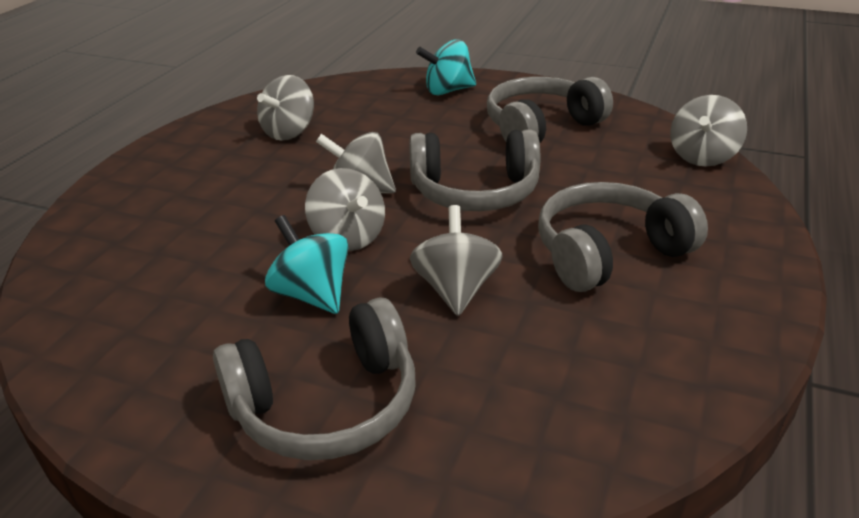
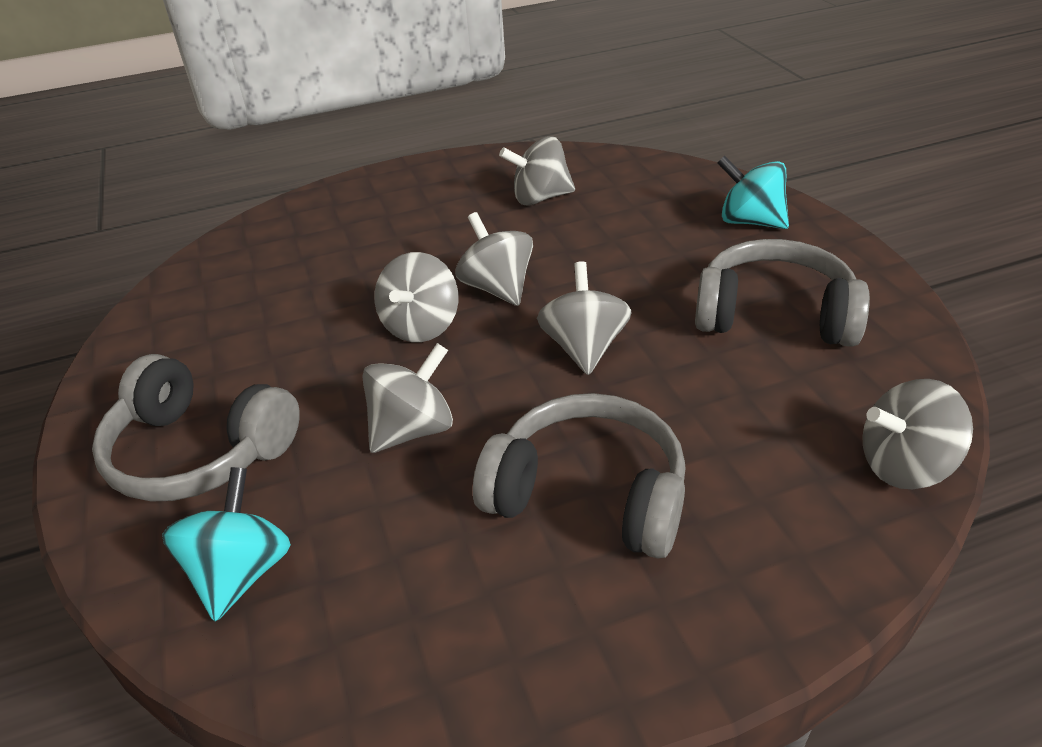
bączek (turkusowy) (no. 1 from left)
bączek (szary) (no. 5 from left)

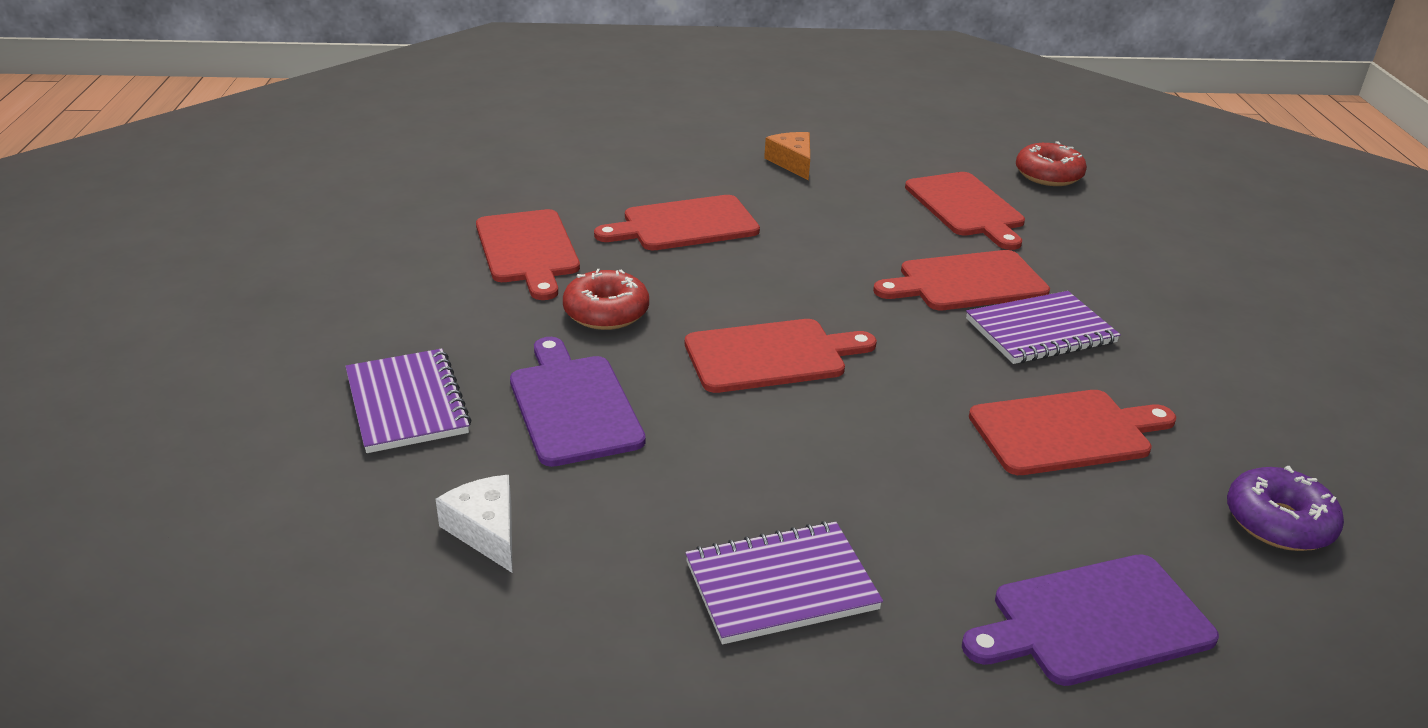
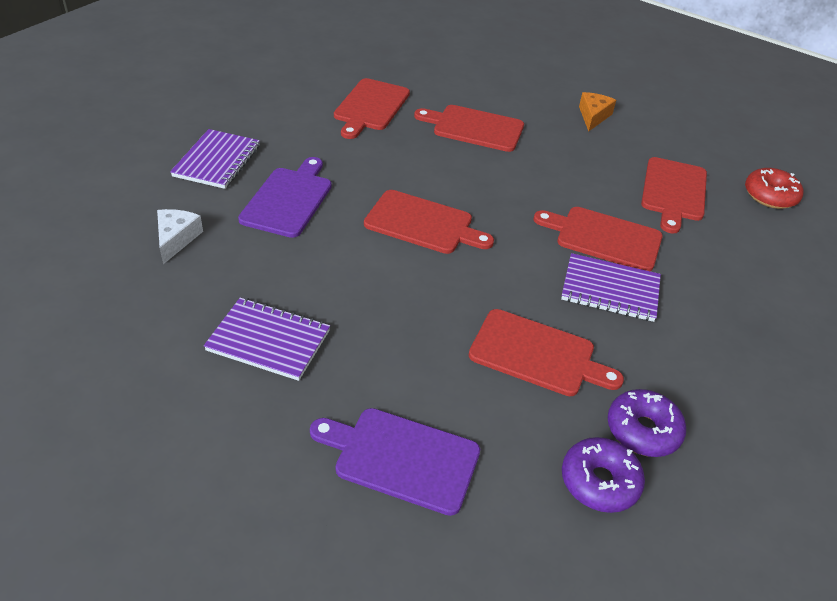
donut (fioletowy) (no. 2 from left)
donut (czerwony) (no. 1 from left in the first image)

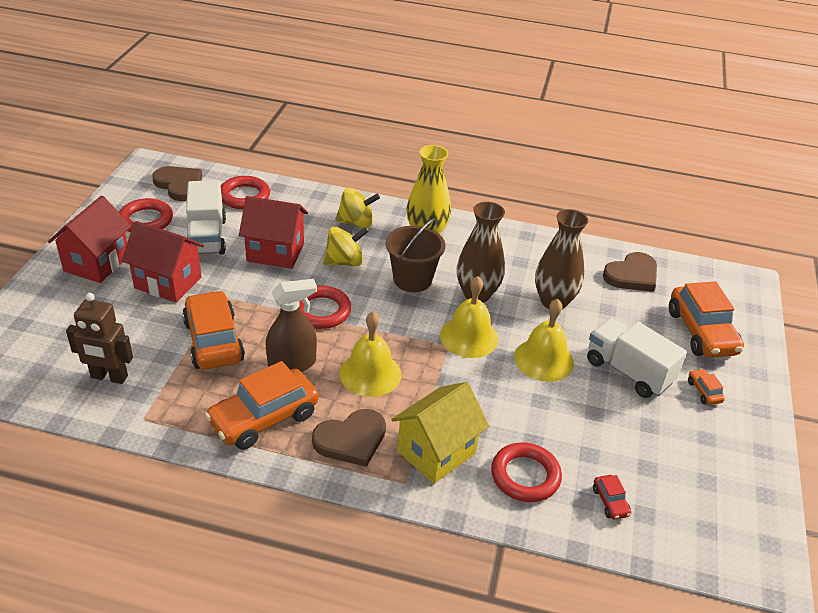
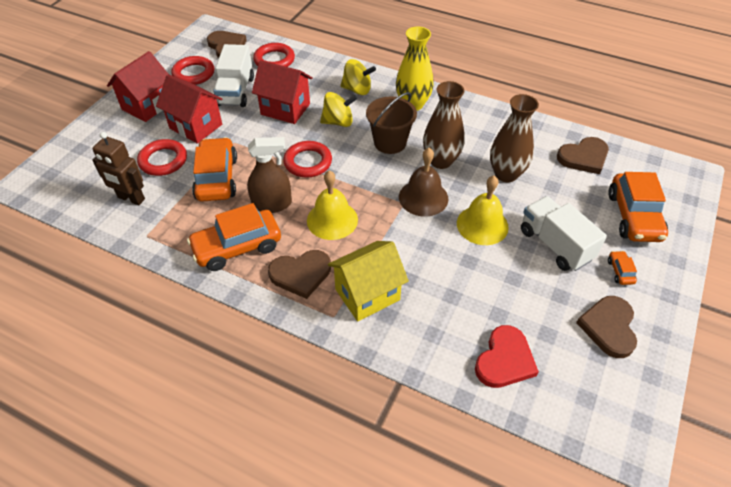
pierścień (czerwony) (no. 1 from left)
dzwonek (brązowy)
serce (czerwony)
serce (brązowy) (no. 4 from left)

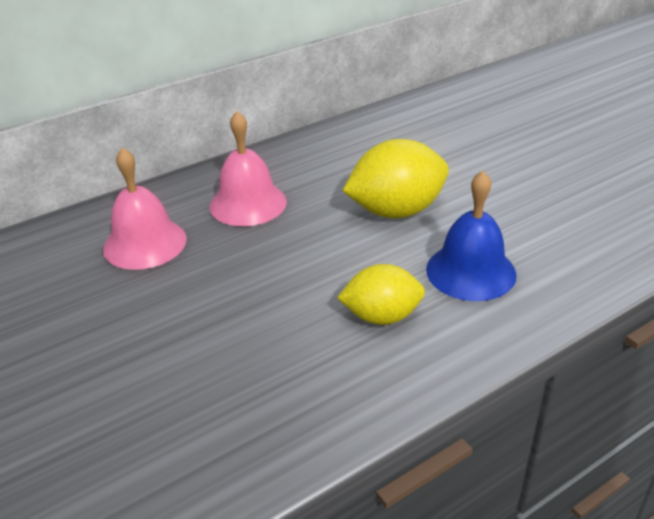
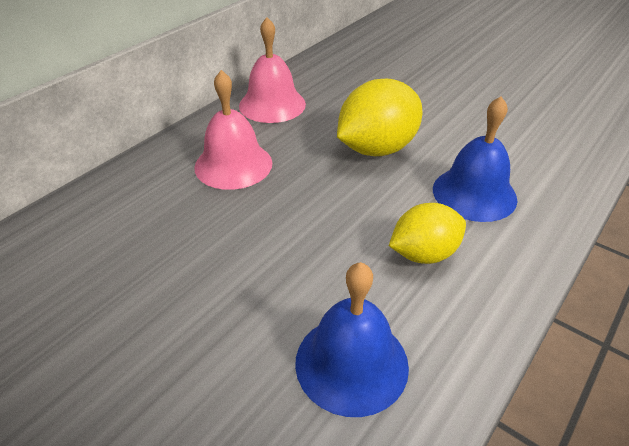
dzwonek (różowy) (no. 2 from left)
dzwonek (niebieski) (no. 1 from left)

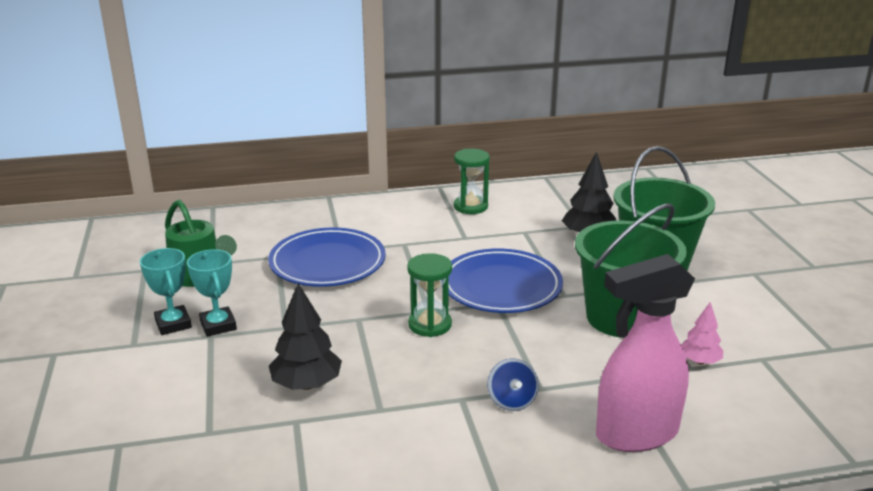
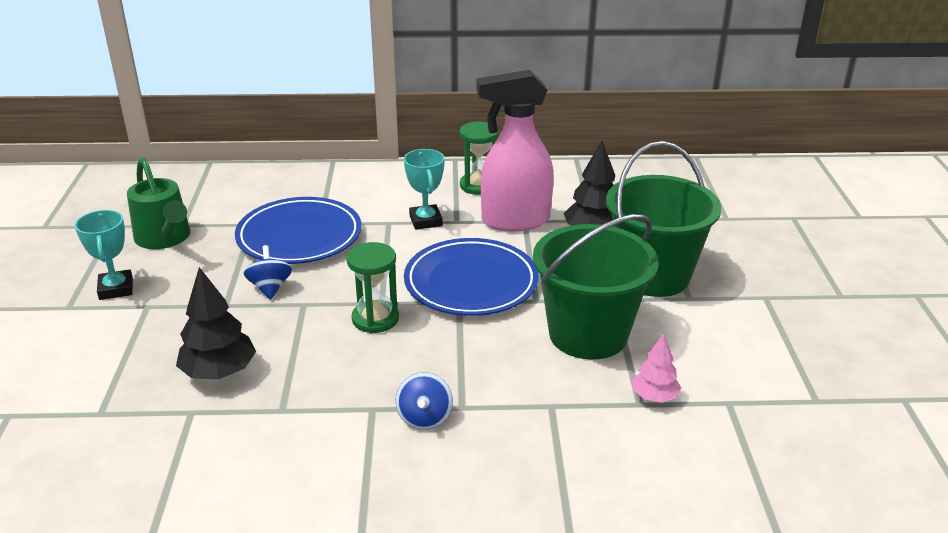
bączek (niebieski) (no. 1 from left)
puchar (turkusowy) (no. 2 from left)
spryskiwacz (różowy)

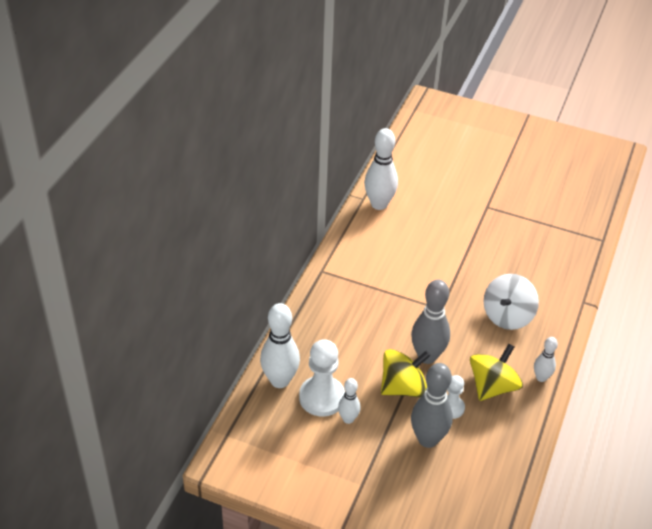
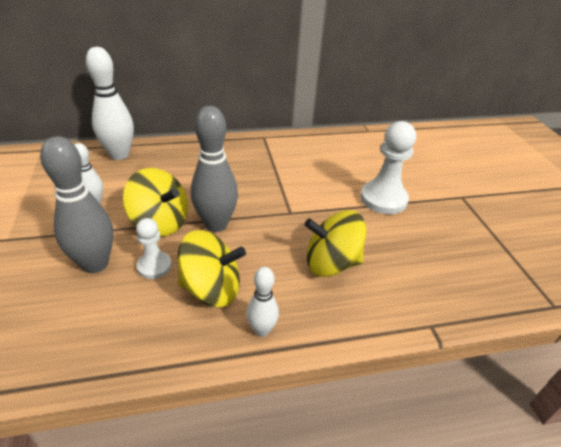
bączek (żółty) (no. 3 from left)
pionek (biały) (no. 2 from left)
kręgiel (biały) (no. 3 from left in the first image)

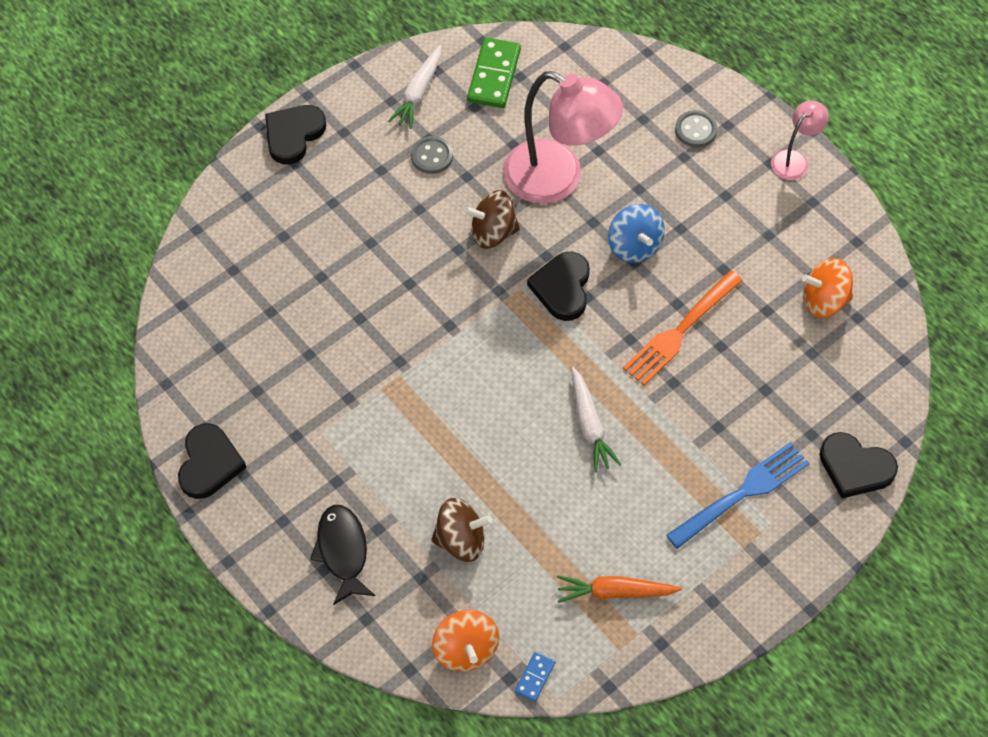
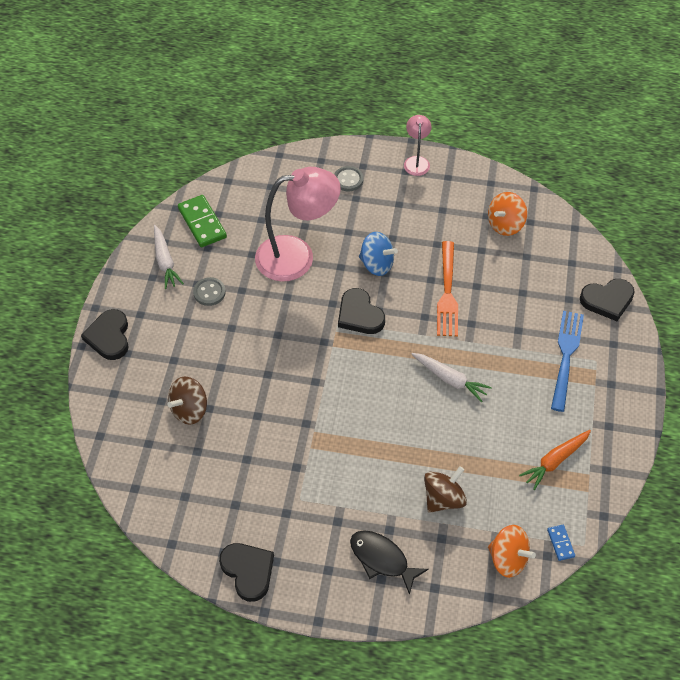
bączek (brązowy) (no. 1 from left)

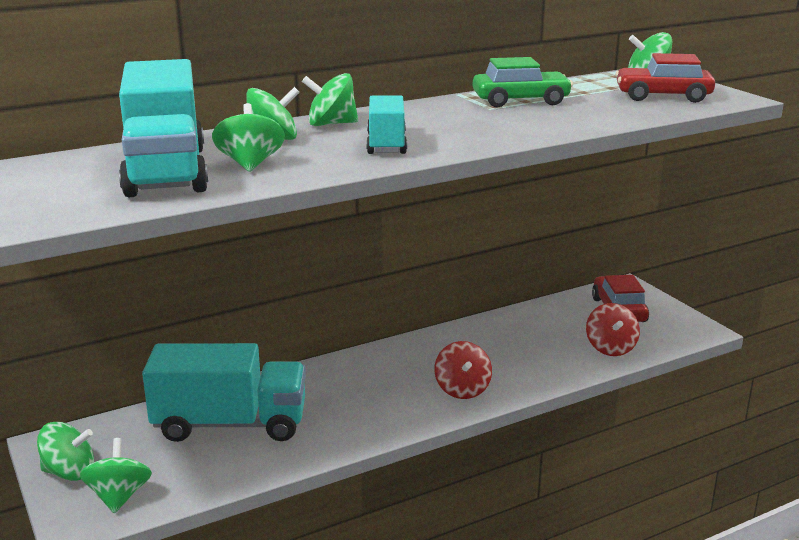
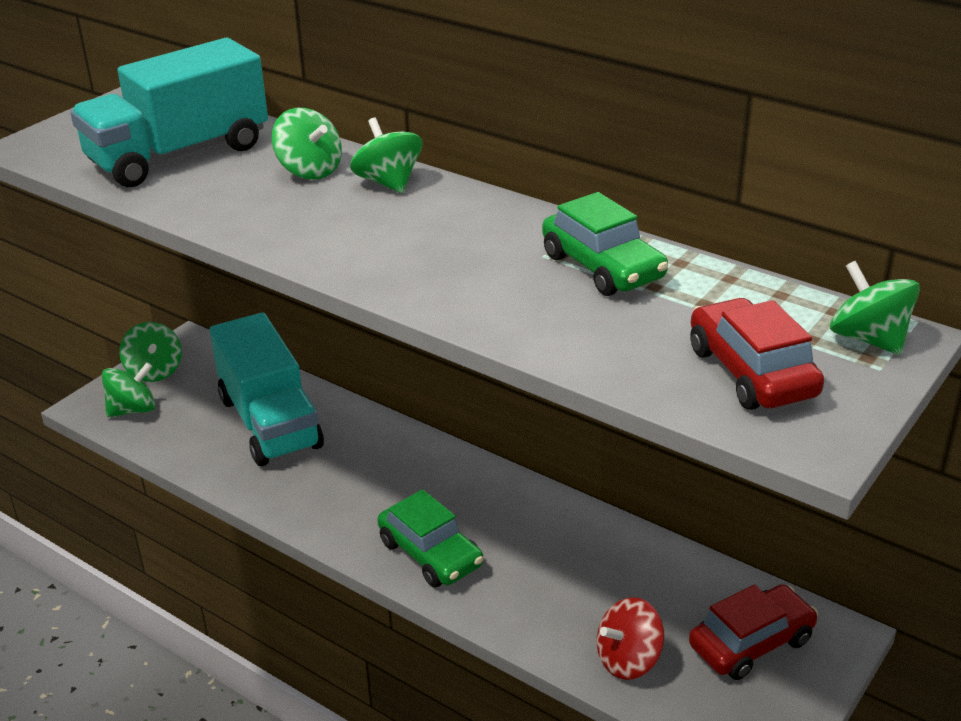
samochód (zielony) (no. 1 from left)
bączek (zielony) (no. 3 from left in the first image)
ciężarówka (turkusowy) (no. 3 from left in the first image)

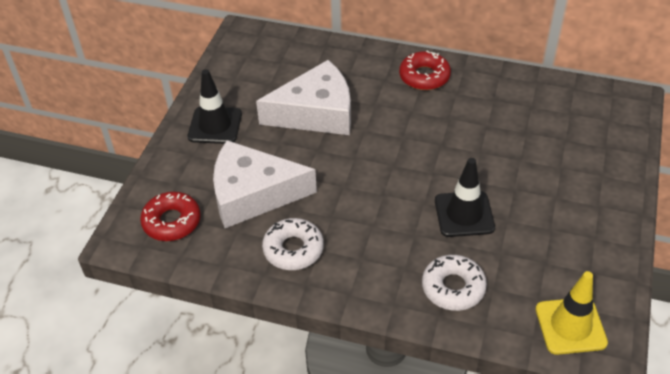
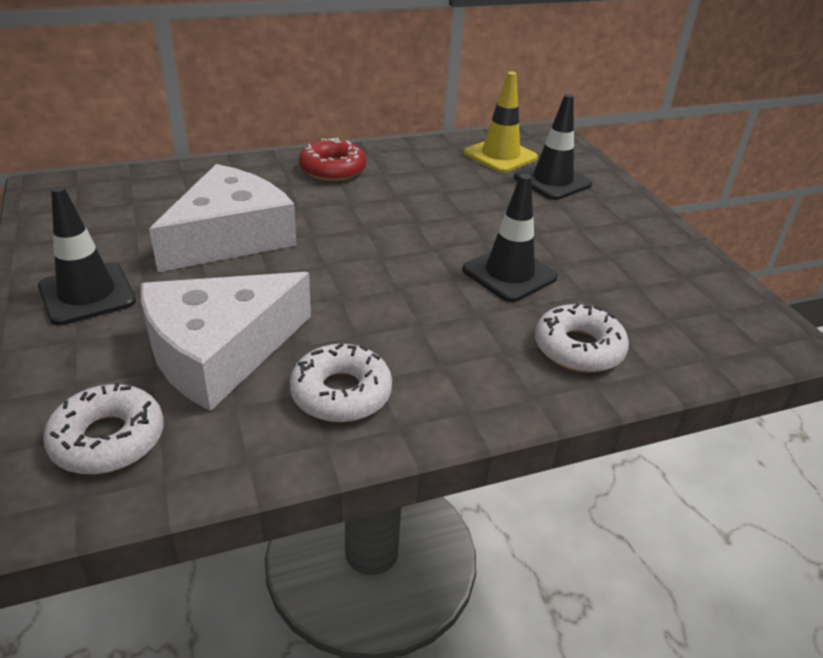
donut (biały) (no. 1 from left)
pachołek (żółty)
pachołek (czarny) (no. 3 from left)

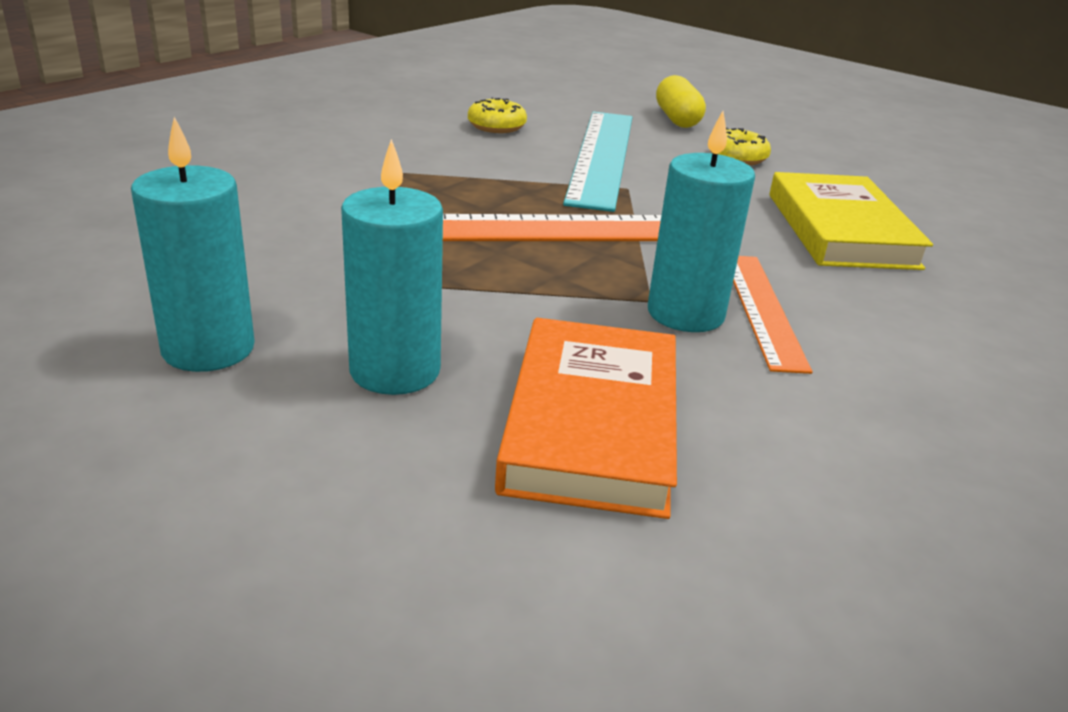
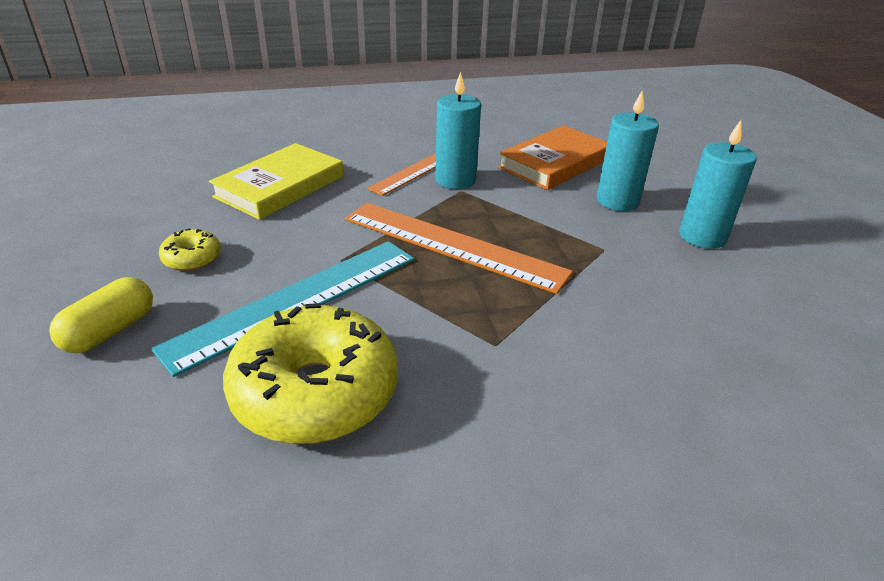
donut (żółty) (no. 2 from left)

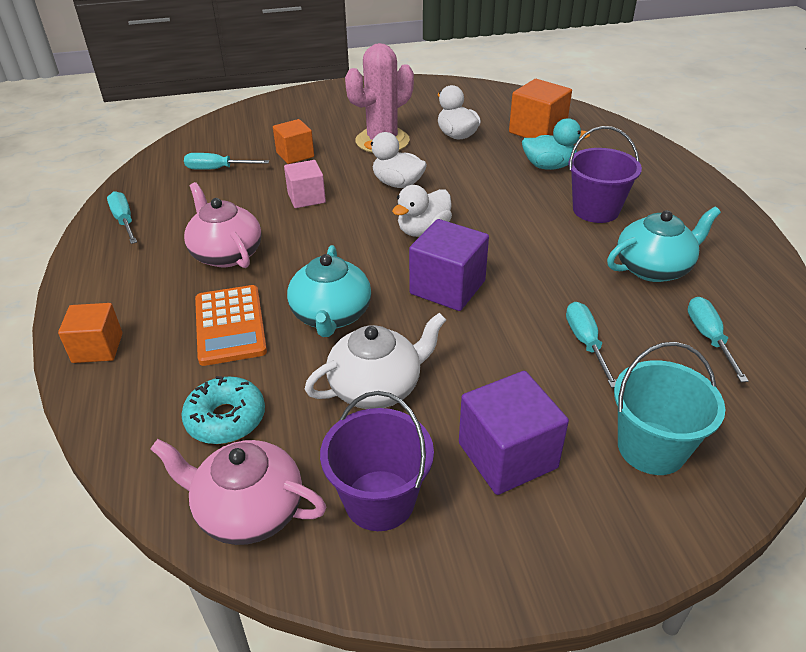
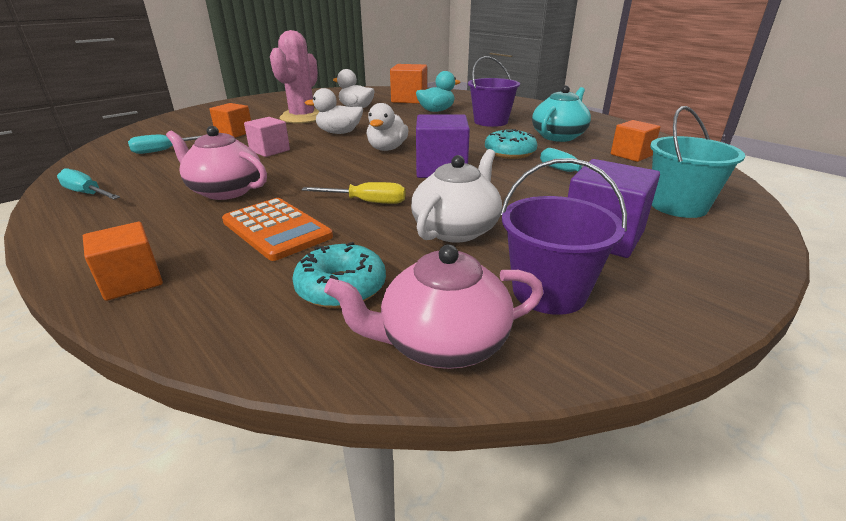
śrubokręt (żółty)
donut (turkusowy) (no. 2 from left)
sześcian (pomarańczowy) (no. 4 from left)

